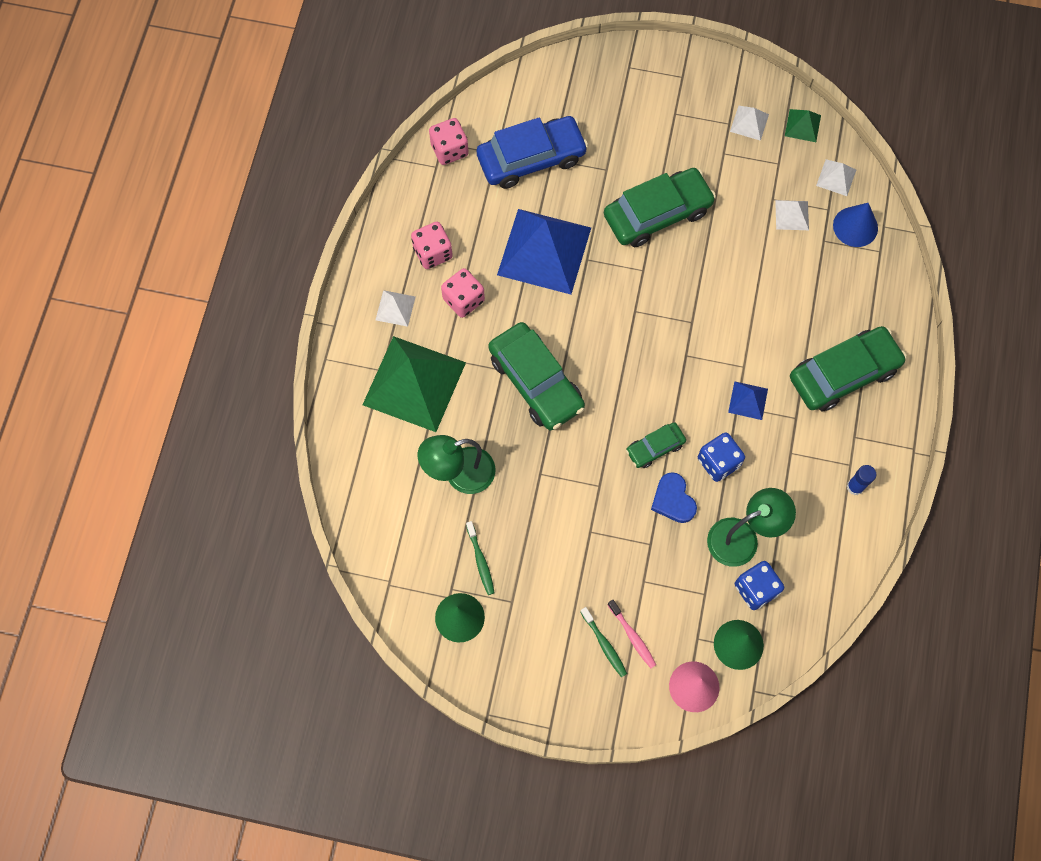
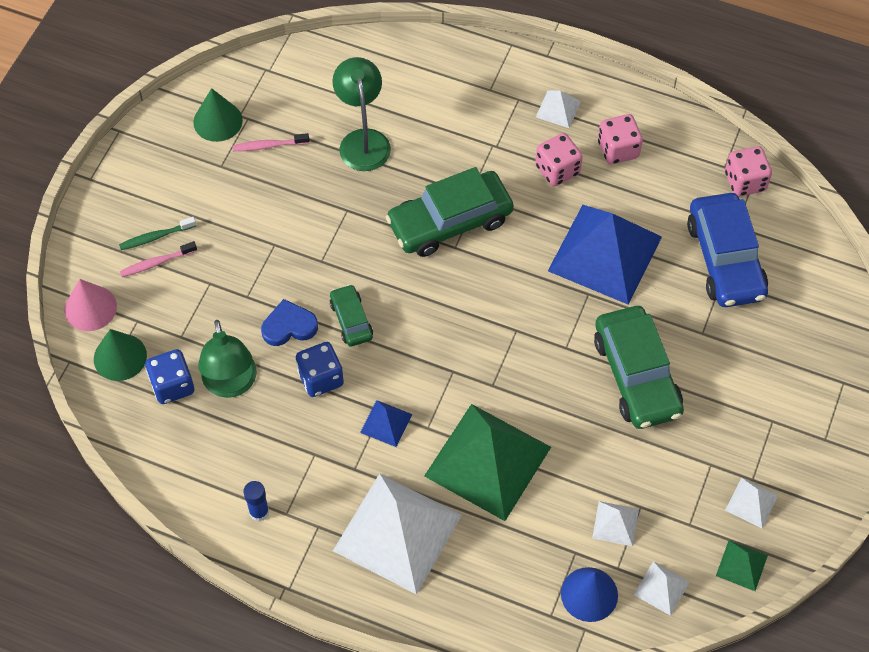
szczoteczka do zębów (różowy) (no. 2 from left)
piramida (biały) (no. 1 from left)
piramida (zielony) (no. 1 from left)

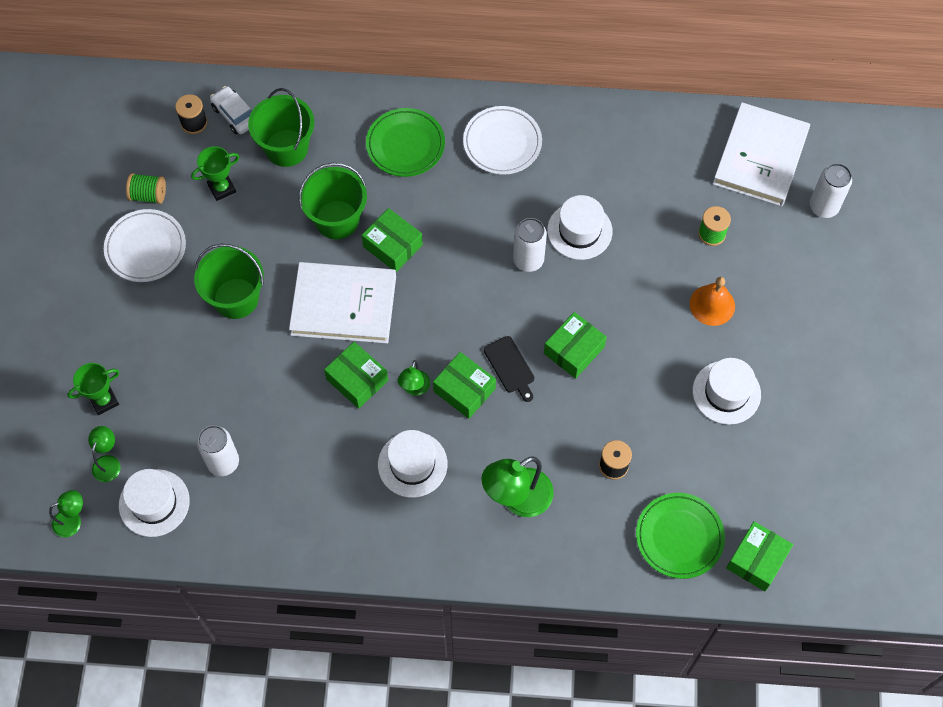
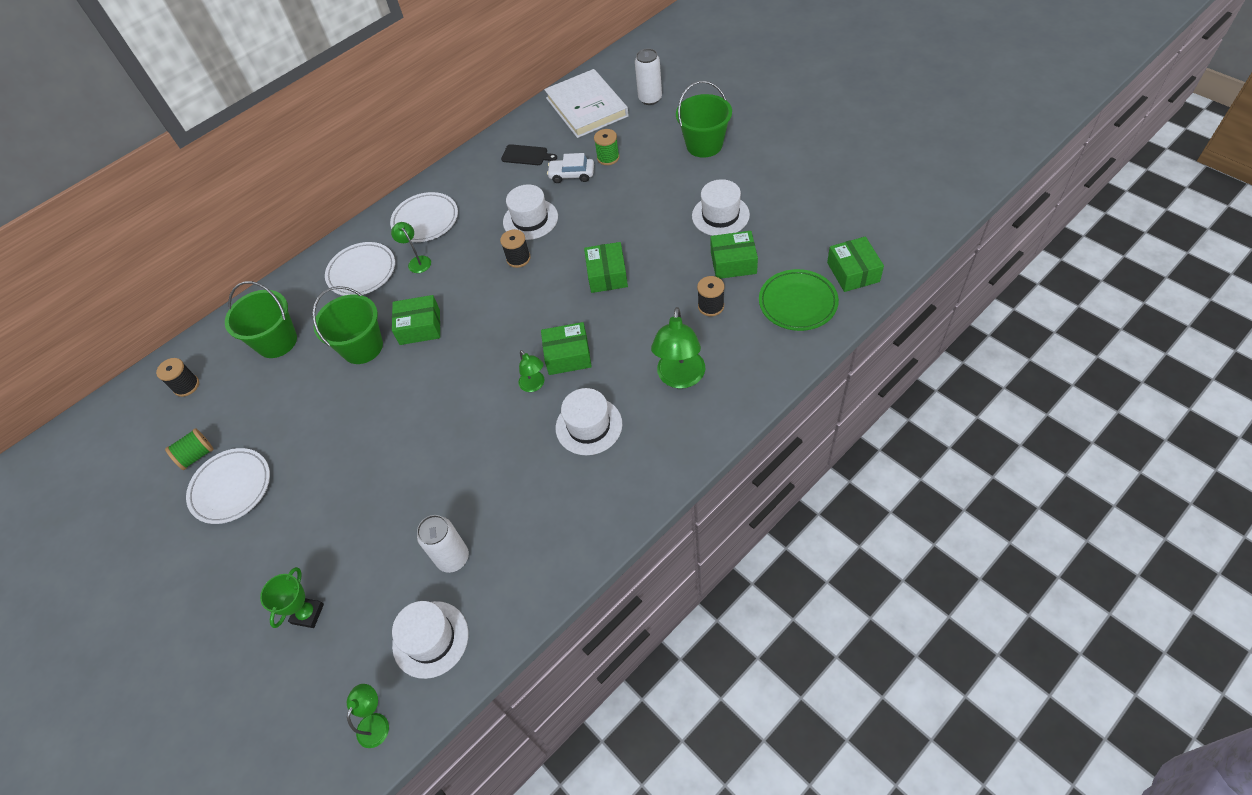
talerz (biały) (no. 2 from left)
lampka (zielony) (no. 2 from left)
szpulka (czarny) (no. 2 from left)
deska do krojenia (czarny)
samochód (biały)
wiadro (zielony) (no. 3 from left)
pudełko (zielony) (no. 4 from left)
puchar (zielony) (no. 2 from left in the first image)
książka (biały) (no. 1 from left in the first image)
dzwonek (pomarańczowy)

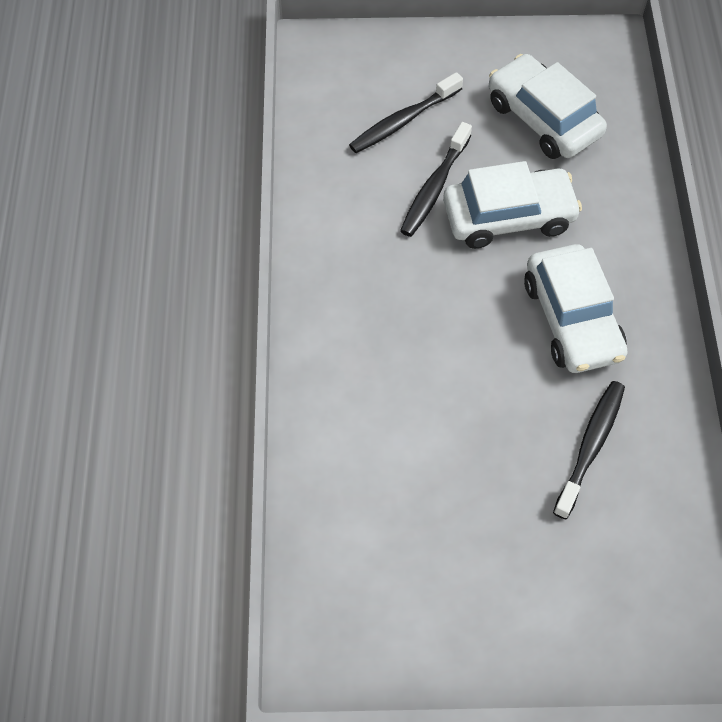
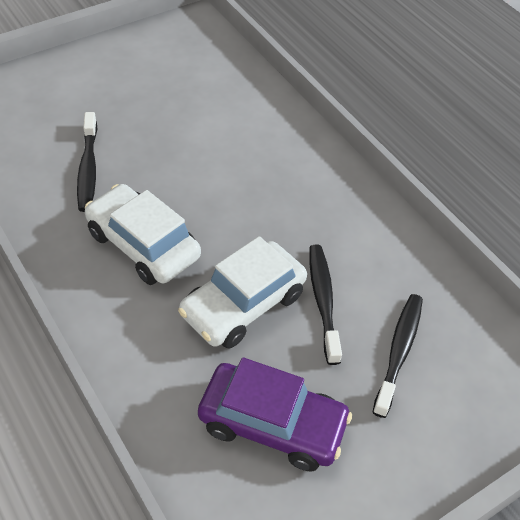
samochód (fioletowy)

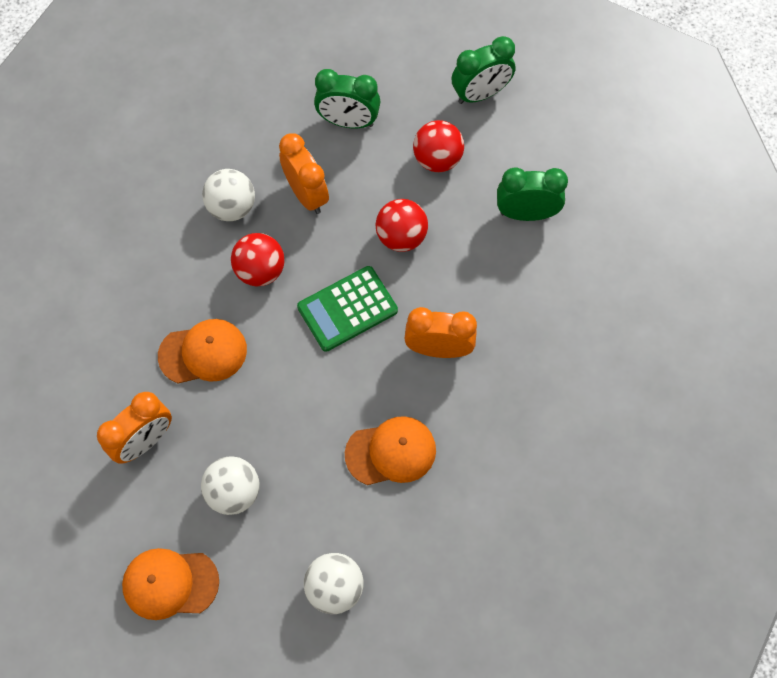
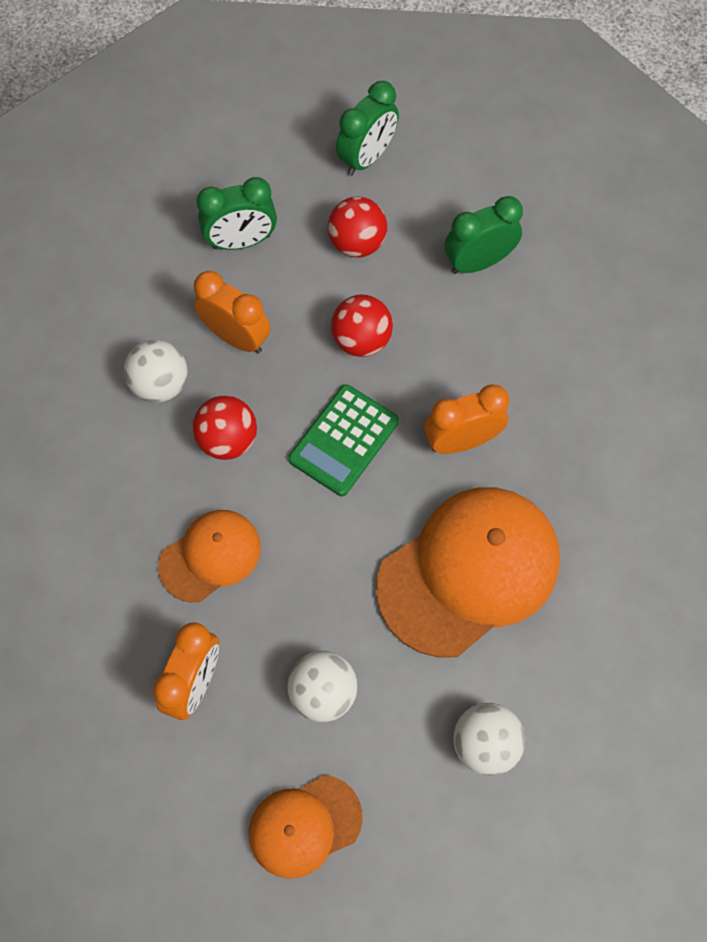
czapka (pomarańczowy) (no. 3 from left)

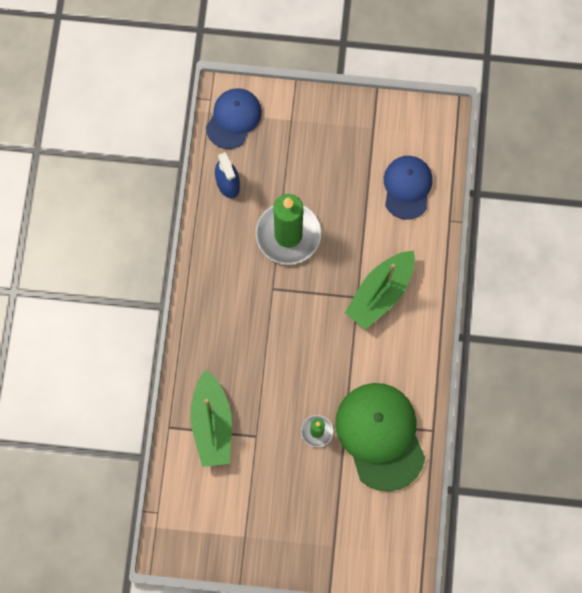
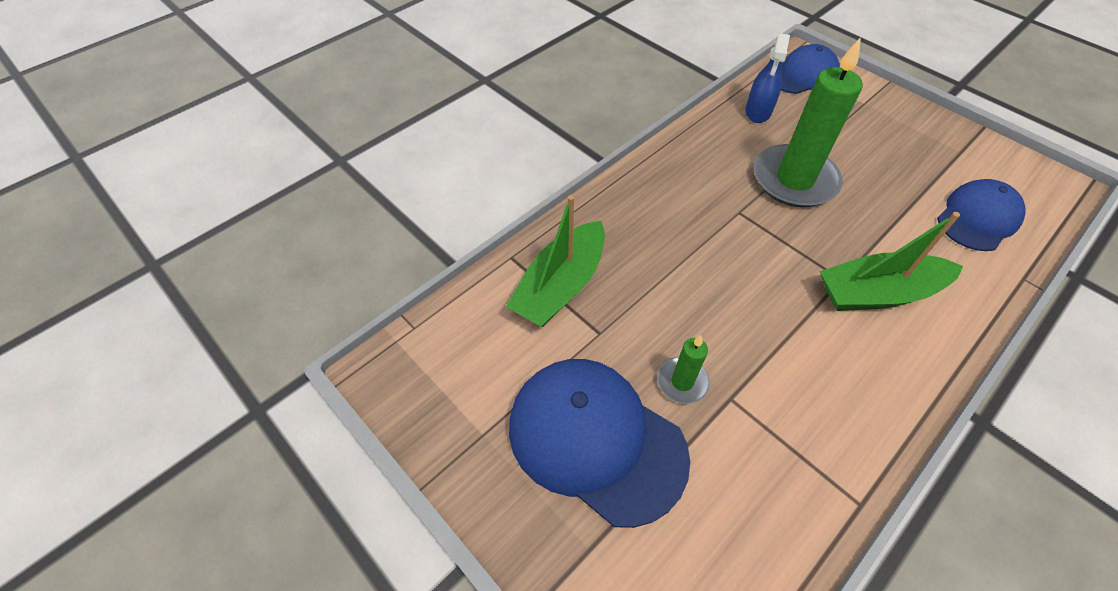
czapka (niebieski) (no. 1 from left)
czapka (zielony)

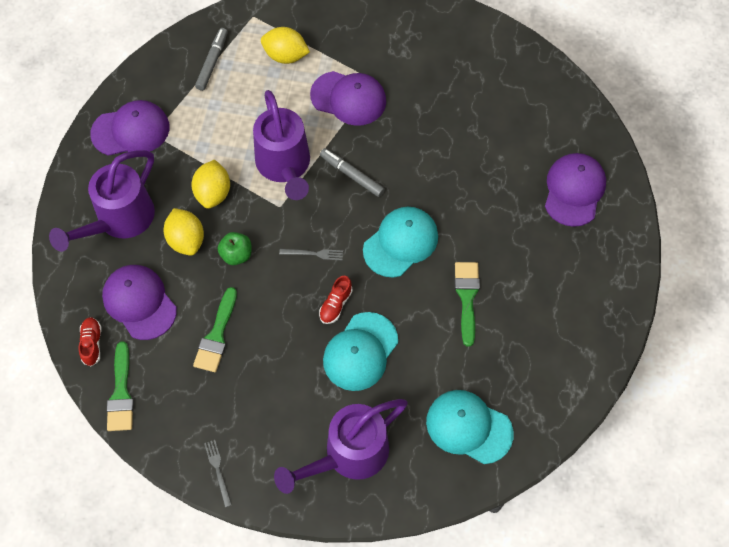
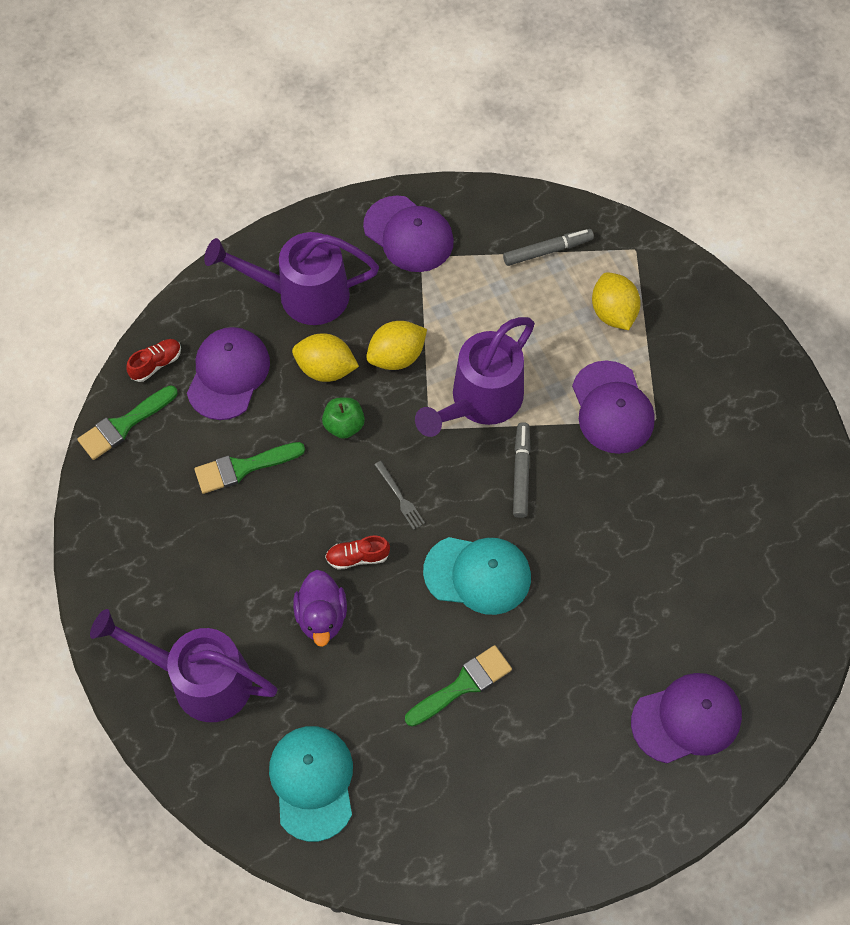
cytryna (żółty) (no. 1 from left)
kaczka (fioletowy)
widelec (szary) (no. 1 from left in the first image)

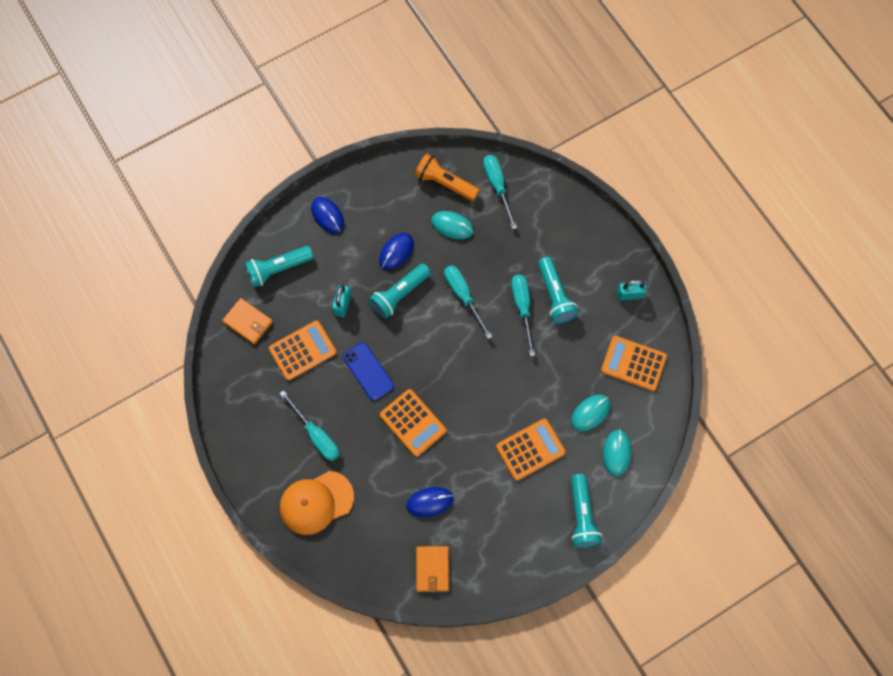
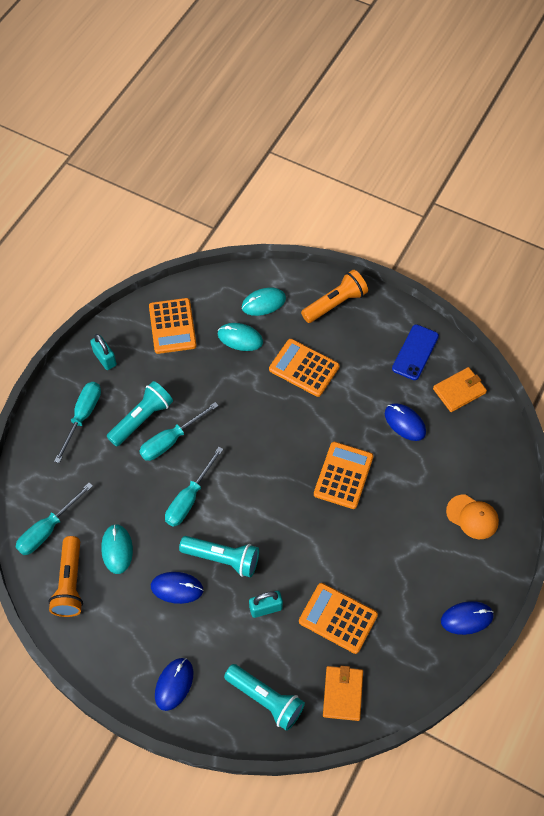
śrubokręt (turkusowy) (no. 2 from left)
latarka (pomarańczowy) (no. 2 from left)
telefon (niebieski)
myszka (niebieski) (no. 4 from left)
czapka (pomarańczowy)

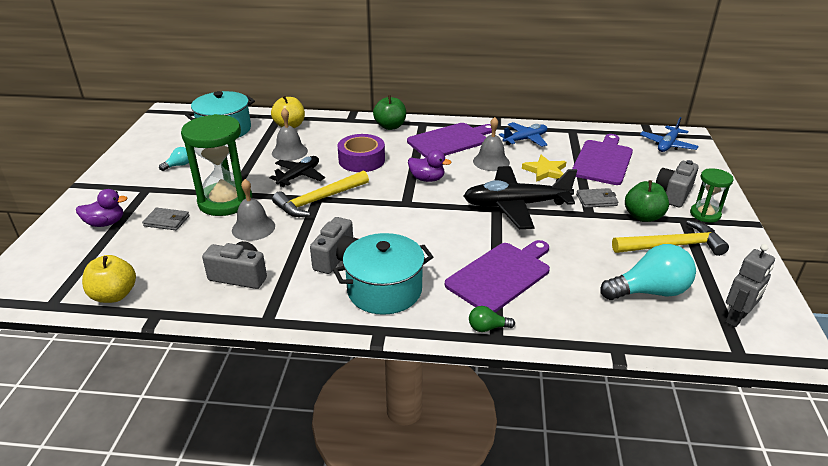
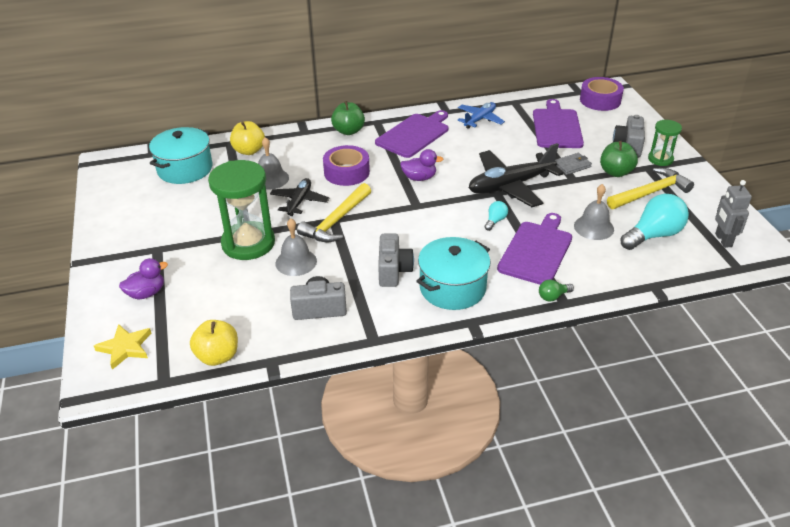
gwiazda (żółty)
żarówka (turkusowy) (no. 1 from left)
dzwonek (szary) (no. 3 from left)
taśma klejąca (fioletowy) (no. 2 from left)
robot (szary)
portfel (szary) (no. 1 from left in the first image)

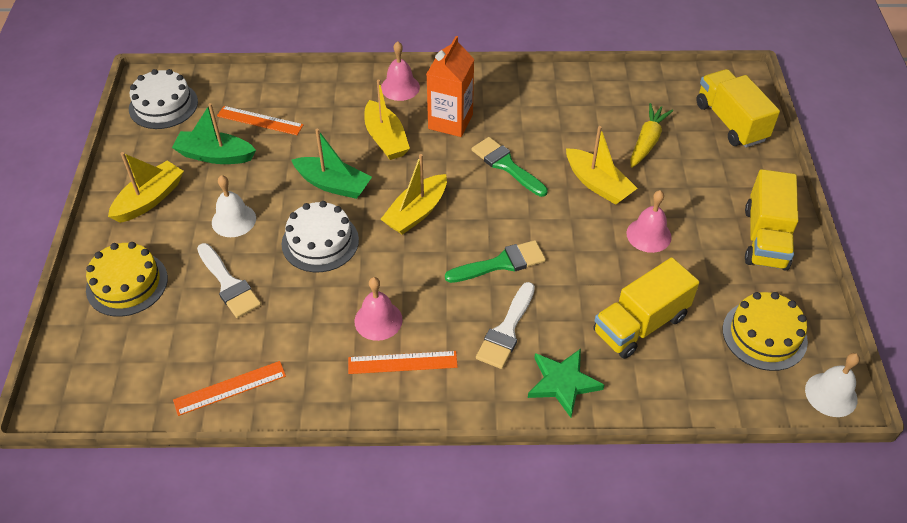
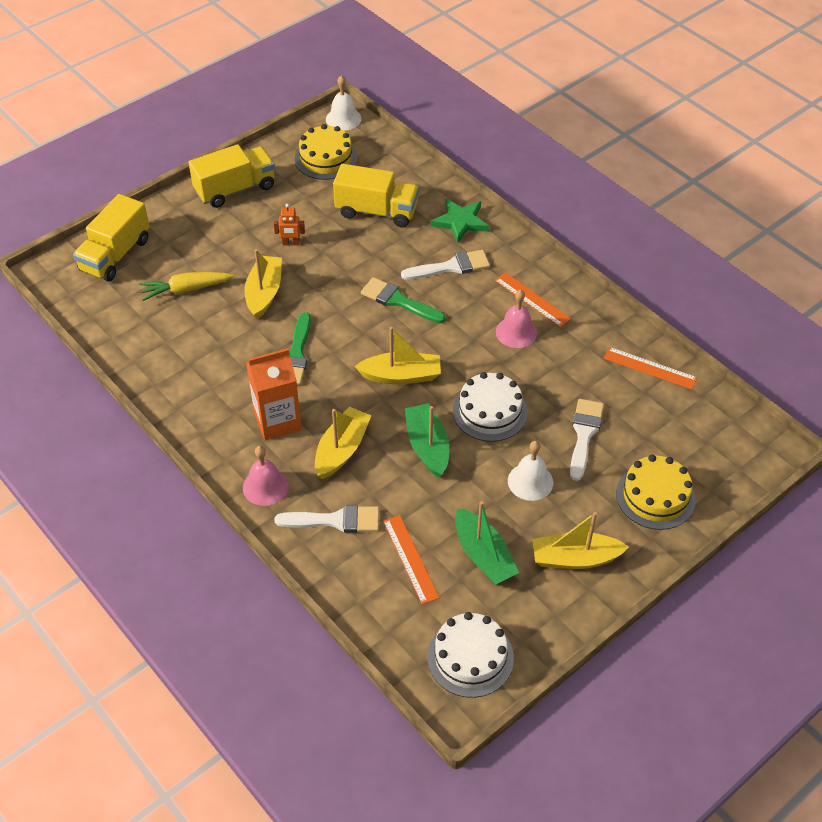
robot (pomarańczowy)
pędzel (biały) (no. 1 from left)

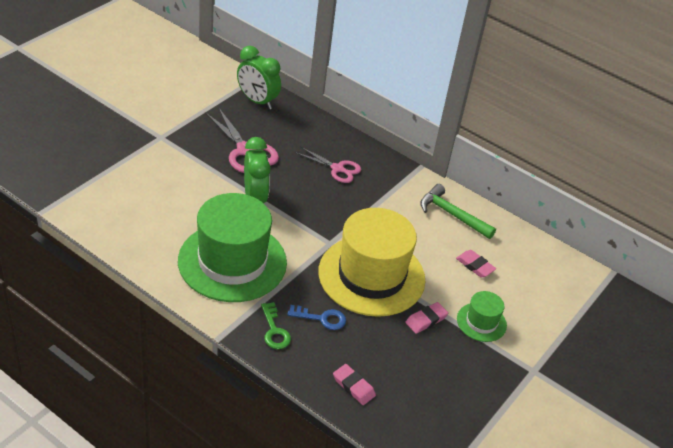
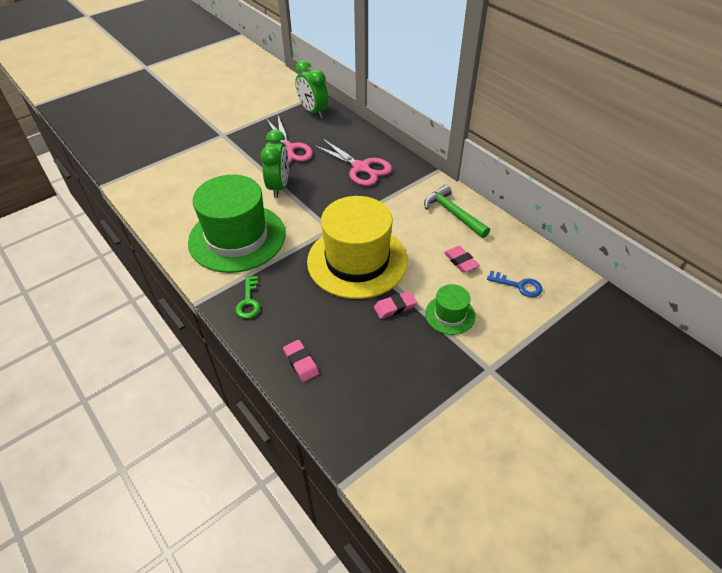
nożyczki (różowy) (no. 2 from left)
klucz (niebieski)

